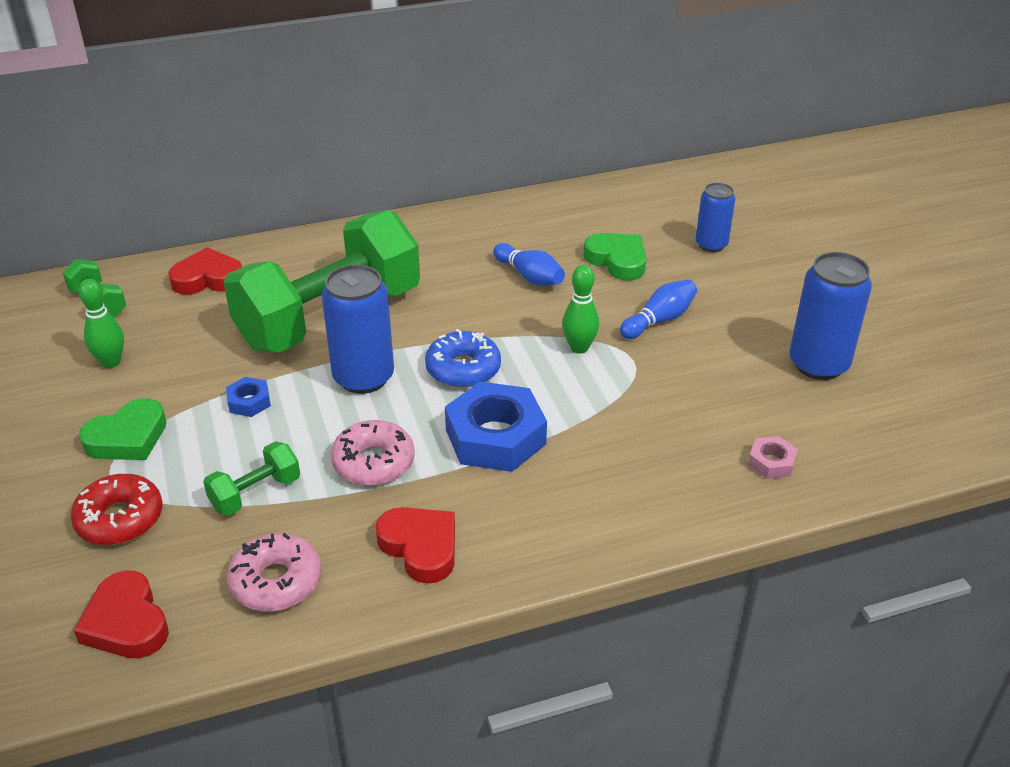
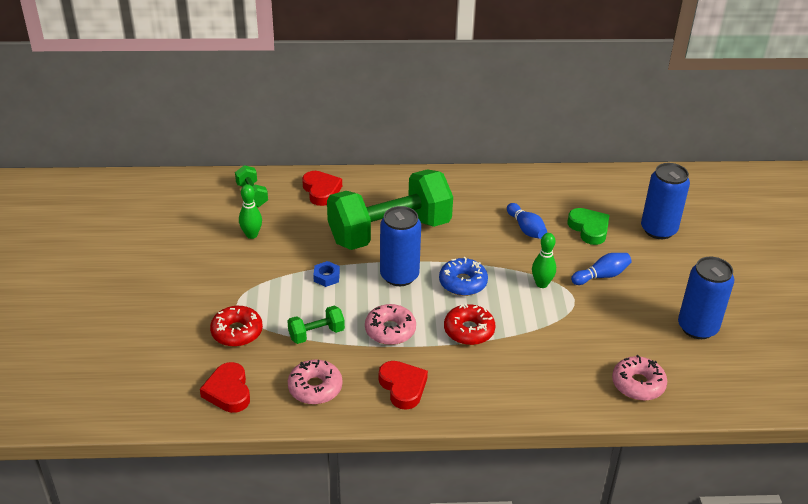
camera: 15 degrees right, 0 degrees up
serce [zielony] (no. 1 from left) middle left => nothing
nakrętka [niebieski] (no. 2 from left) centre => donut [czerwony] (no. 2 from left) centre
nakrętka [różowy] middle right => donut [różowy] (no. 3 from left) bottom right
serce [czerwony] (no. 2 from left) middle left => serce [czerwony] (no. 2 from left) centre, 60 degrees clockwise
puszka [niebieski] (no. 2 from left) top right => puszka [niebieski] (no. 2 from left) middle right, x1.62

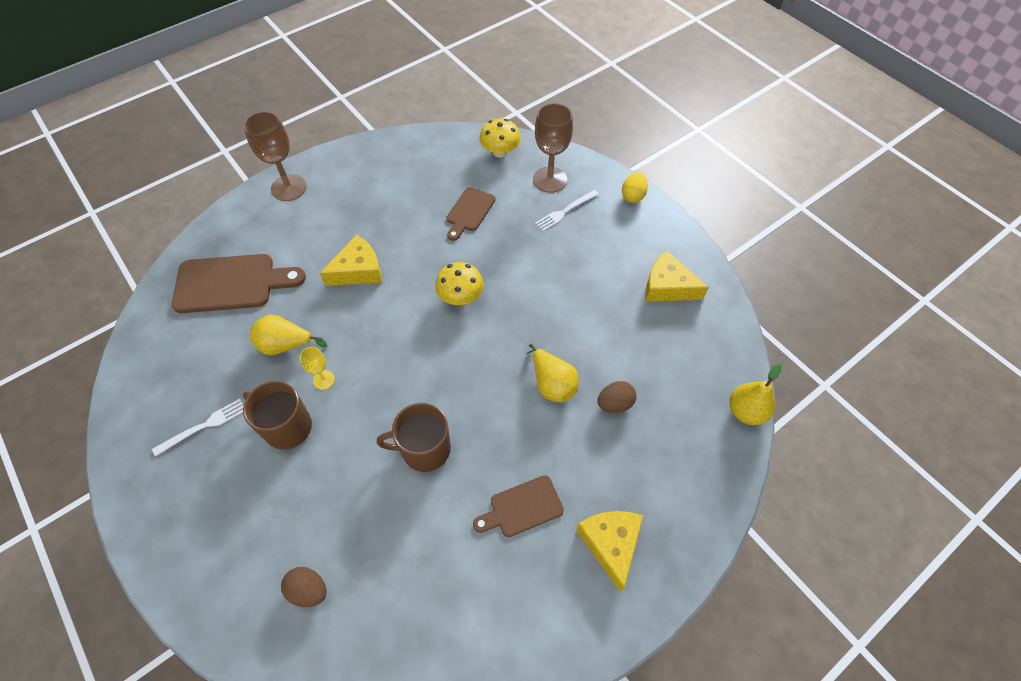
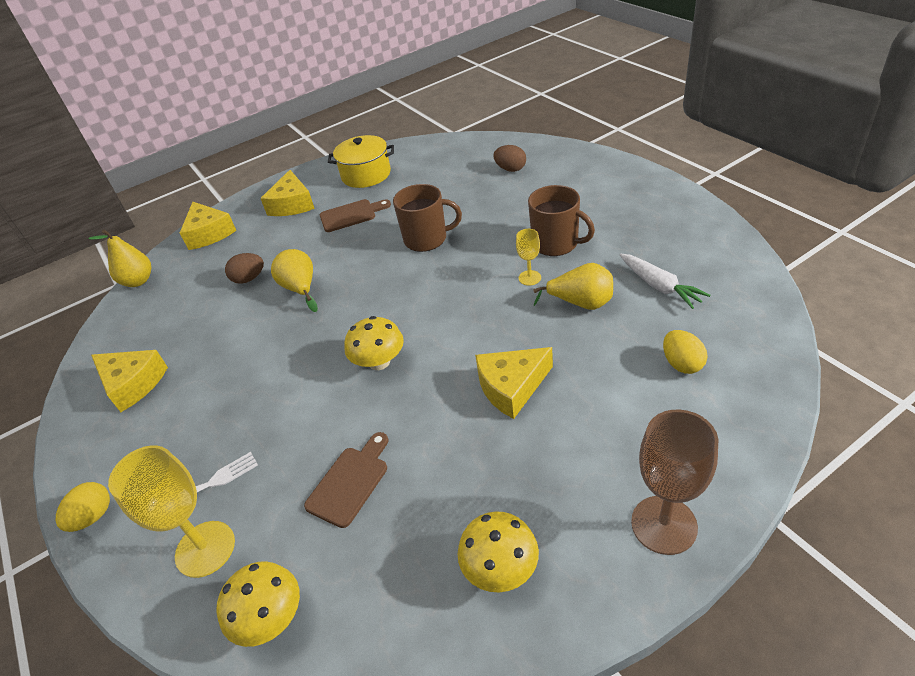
camera: 170 degrees left, 15 degrees down
widelec [biały] (no. 1 from left) middle left => nothing
nothing => ser [żółty] (no. 2 from left) middle left
nothing => garnek [żółty] top centre
nothing => grzyb [żółty] (no. 3 from left) bottom centre
nothing => marchewka [biały] middle right
deska do krojenia [brązowy] (no. 1 from left) middle left => jajko [żółty] (no. 2 from left) middle right
kielich [brązowy] (no. 2 from left) top centre => kielich [żółty] (no. 1 from left) bottom left

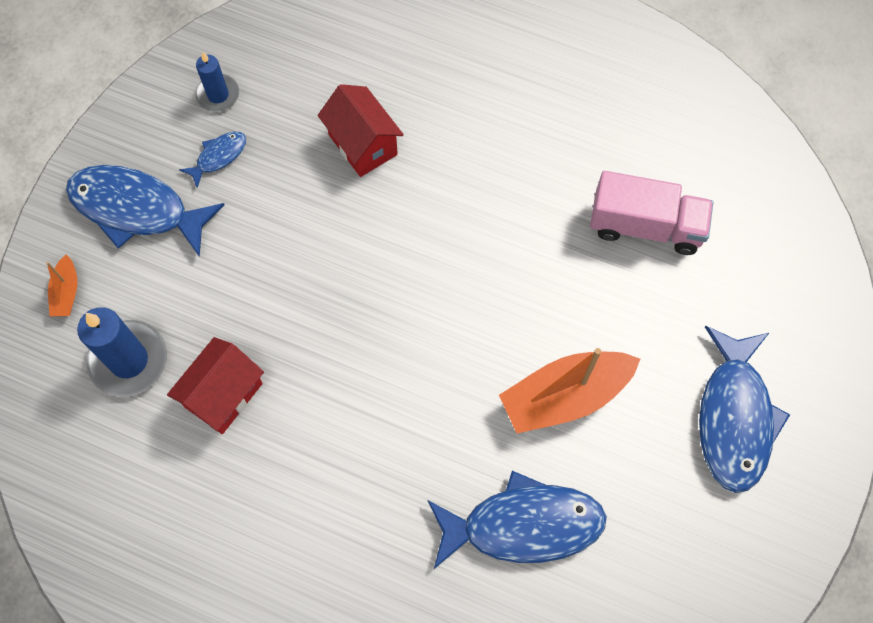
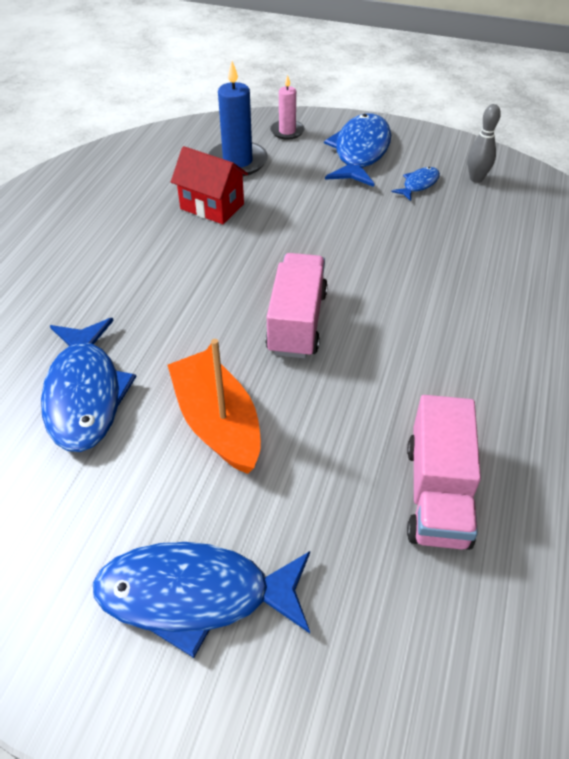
camera: 85 degrees right, 20 degrees down
domek [czerwony] (no. 2 from left) top centre => nothing
nothing => ciężarówka [różowy] (no. 1 from left) centre
łódka [pomarańczowy] (no. 1 from left) middle left => świeca [różowy] top centre
świeca [niebieski] (no. 2 from left) top left => kręgiel [szary] top right
ryba [niebieski] (no. 2 from left in the first image) top left => ryba [niebieski] (no. 4 from left) top right, 90 degrees counterclockwise

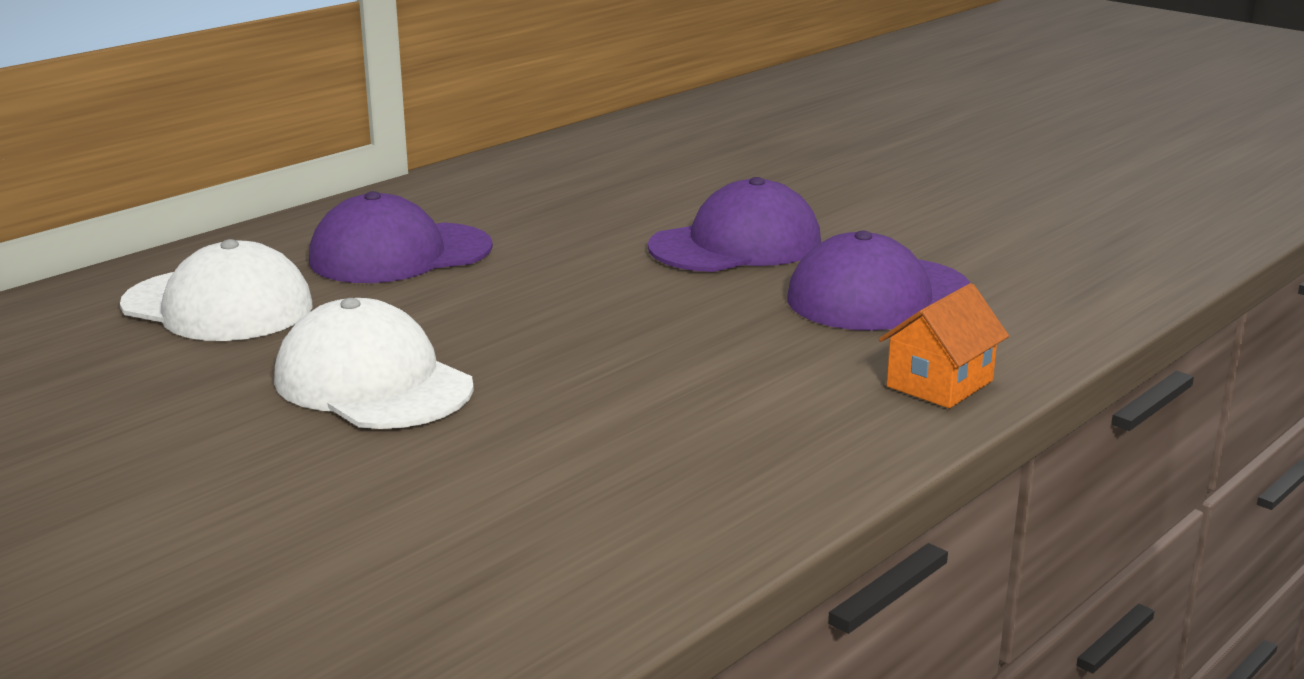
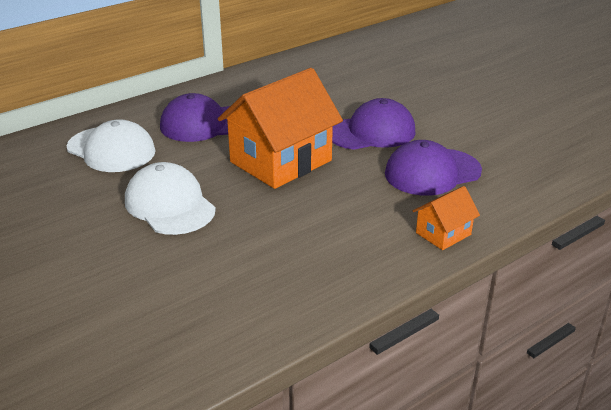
camera: 10 degrees right, 10 degrees up
nothing => domek [pomarańczowy] (no. 1 from left) top centre

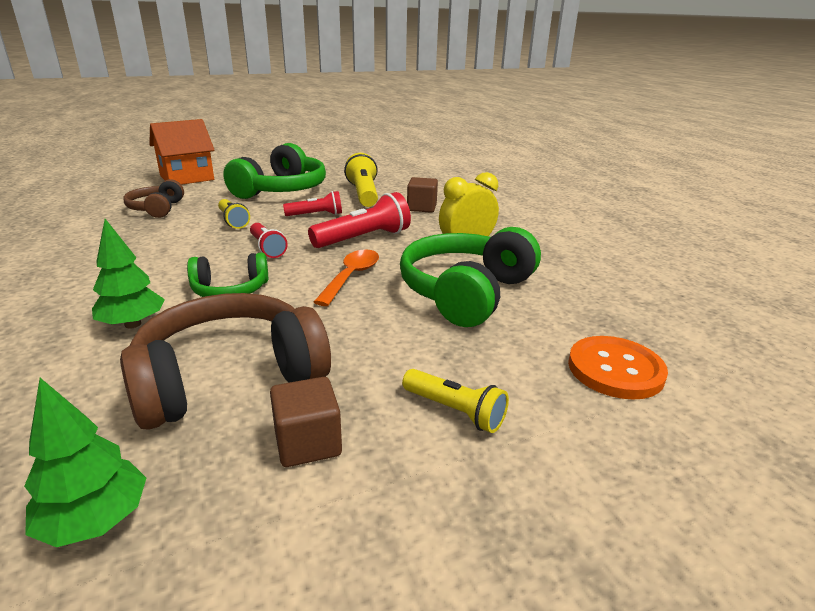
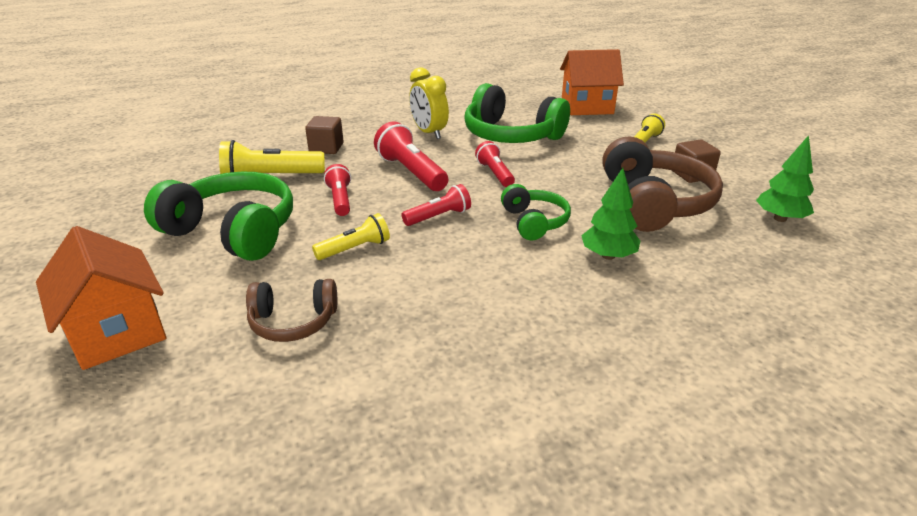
camera: 90 degrees left, 5 degrees up
łyżka [pomarańczowy] centre => latarka [czerwony] (no. 4 from left) top centre
guzik [pomarańczowy] middle right => domek [pomarańczowy] (no. 2 from left) top centre
słuchawki [brązowy] (no. 2 from left) middle left => słuchawki [brązowy] (no. 2 from left) middle right, 150 degrees counterclockwise

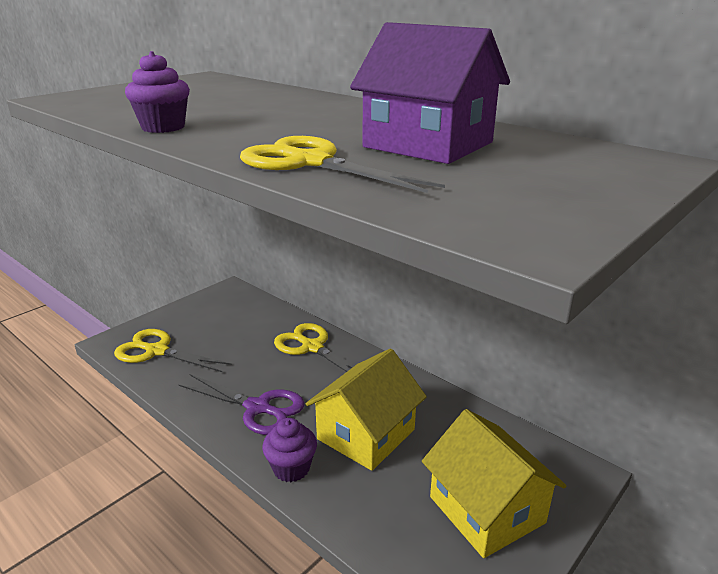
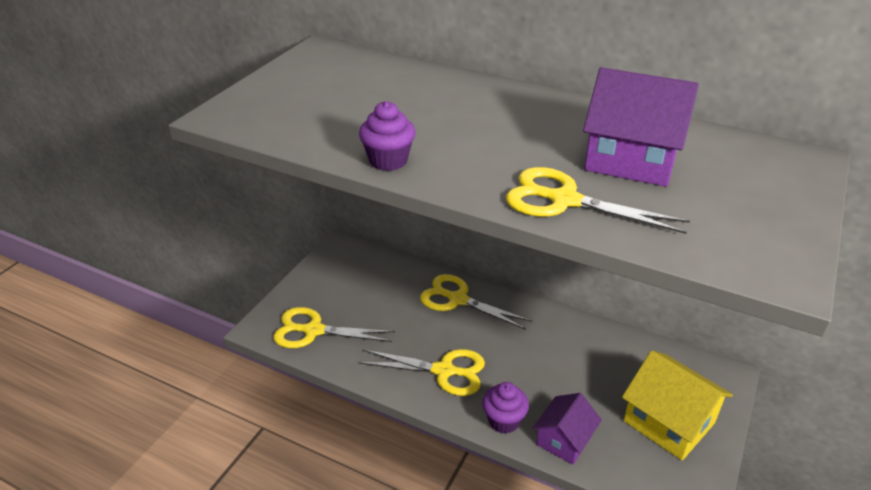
camera: 15 degrees left, 10 degrees up
domek [żółty] (no. 1 from left) bottom centre => nothing
nothing => domek [fioletowy] (no. 1 from left) bottom centre
nożyczki [fioletowy] bottom centre => nożyczki [żółty] (no. 2 from left) bottom centre

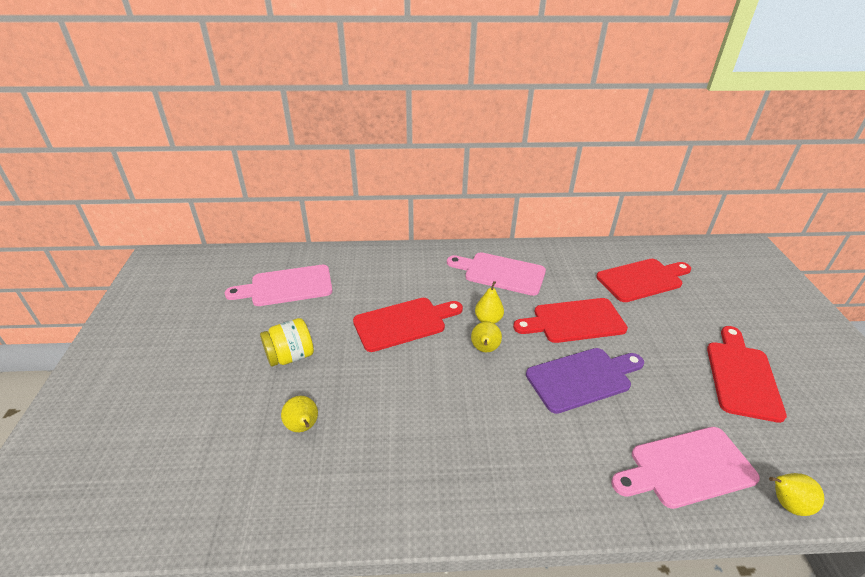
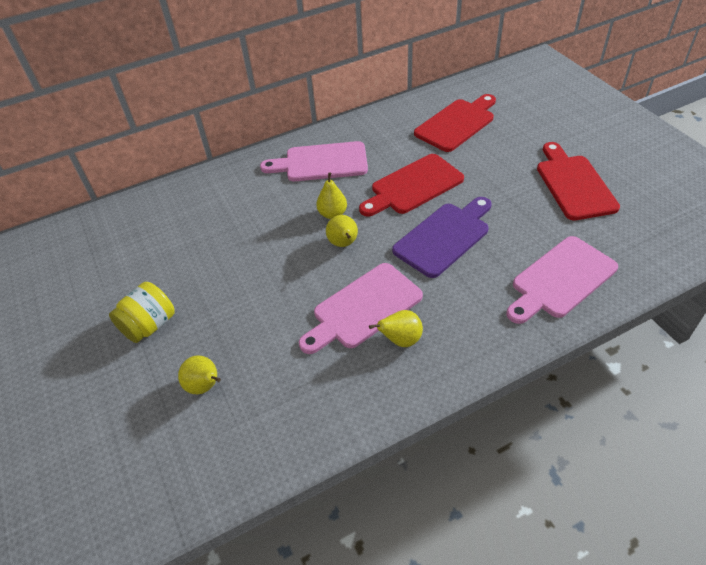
camera: 20 degrees left, 10 degrees up
deska do krojenia [czerwony] (no. 1 from left) centre => nothing
deska do krojenia [różowy] (no. 1 from left in the first image) middle left => deska do krojenia [różowy] (no. 2 from left) centre, shifted
gruszka [żółty] (no. 4 from left) bottom right => gruszka [żółty] (no. 4 from left) centre, shifted

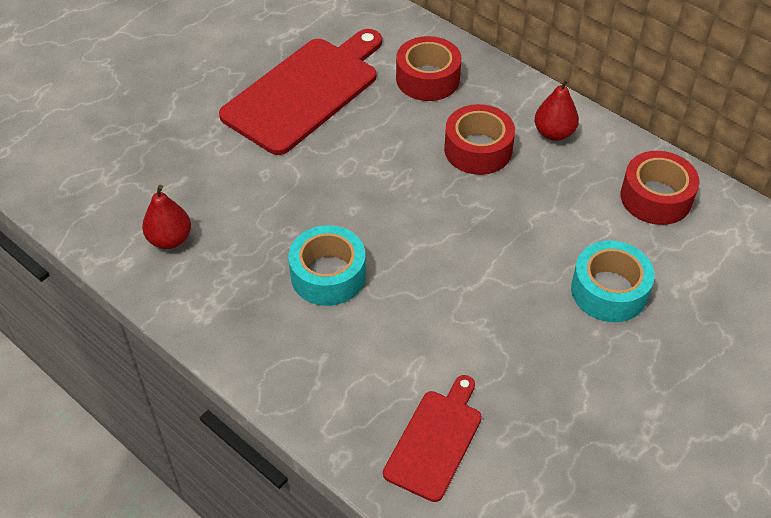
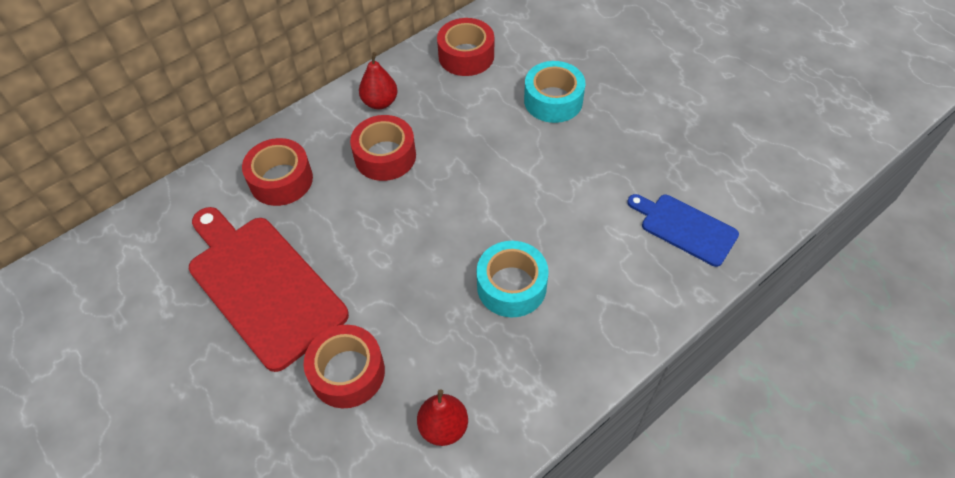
camera: 80 degrees left, 5 degrees up
nothing => taśma klejąca [czerwony] (no. 2 from left) bottom centre
deska do krojenia [czerwony] (no. 2 from left) bottom centre => deska do krojenia [niebieski] middle right

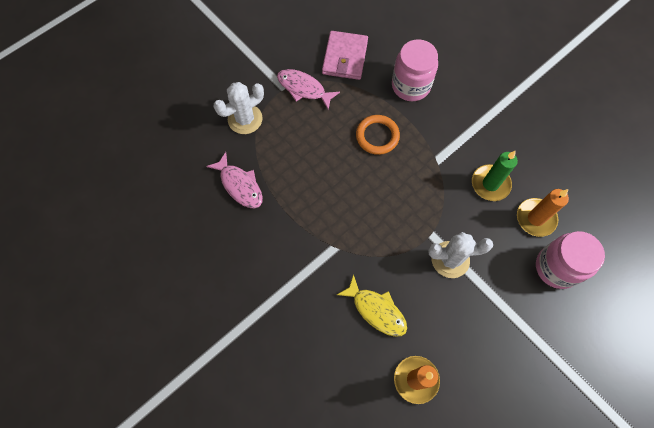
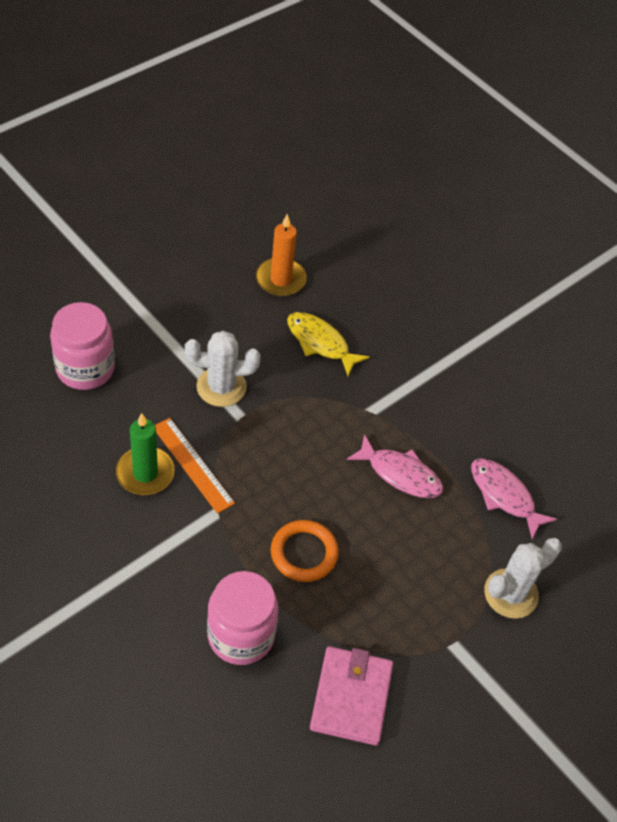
camera: 175 degrees right, 15 degrees down
świeca [pomarańczowy] (no. 2 from left) middle right => nothing
nothing => linijka [pomarańczowy] middle left
ryba [różowy] (no. 2 from left in the first image) top centre => ryba [różowy] (no. 1 from left) centre, shifted

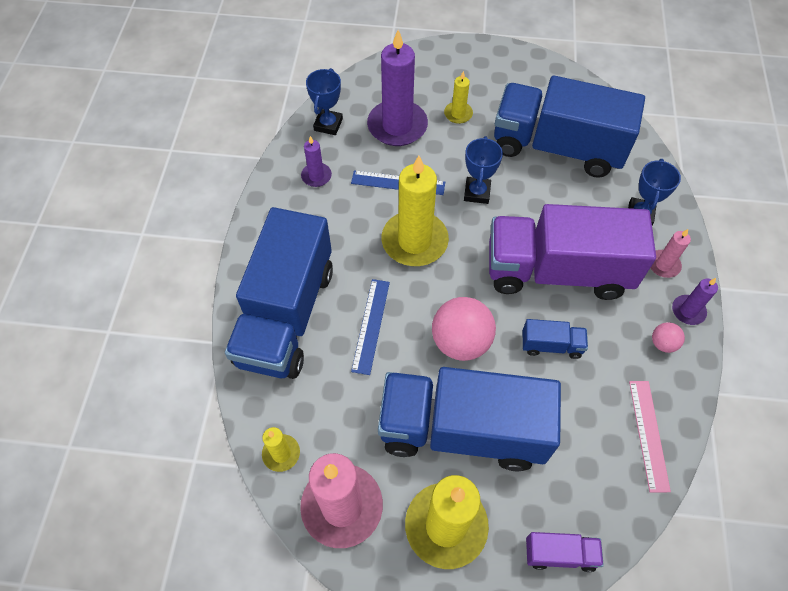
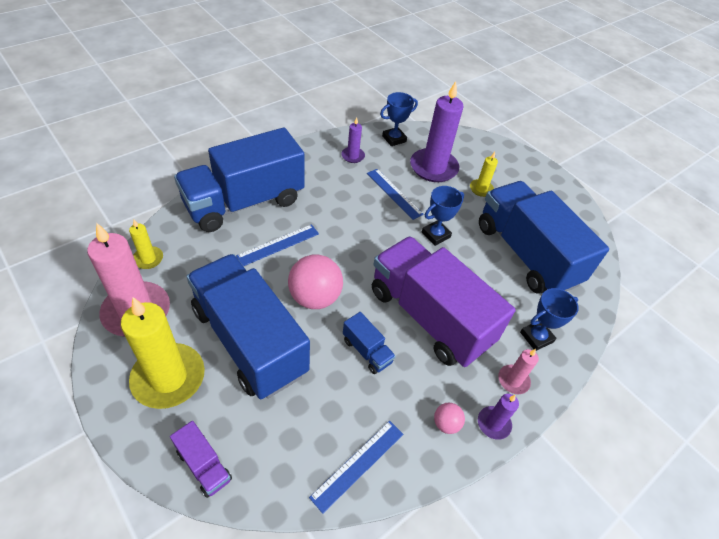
camera: 40 degrees right, 10 degrees down
świeca [żółty] (no. 2 from left) centre => nothing
linijka [różowy] bottom right => linijka [niebieski] (no. 2 from left) bottom centre

